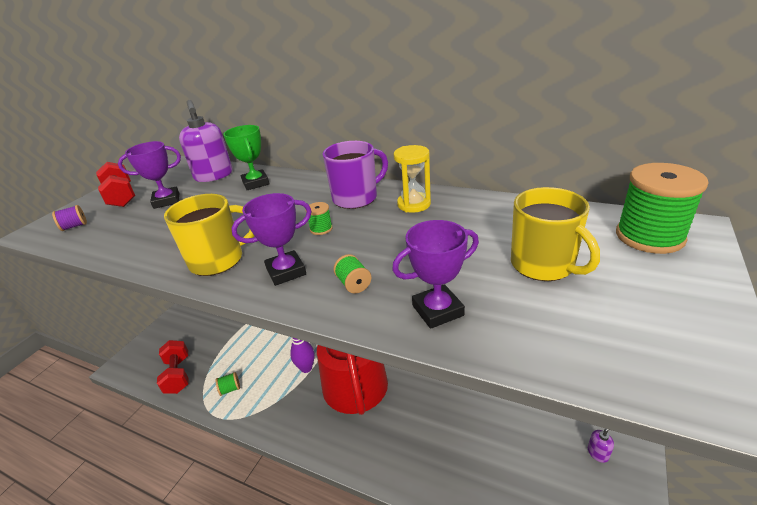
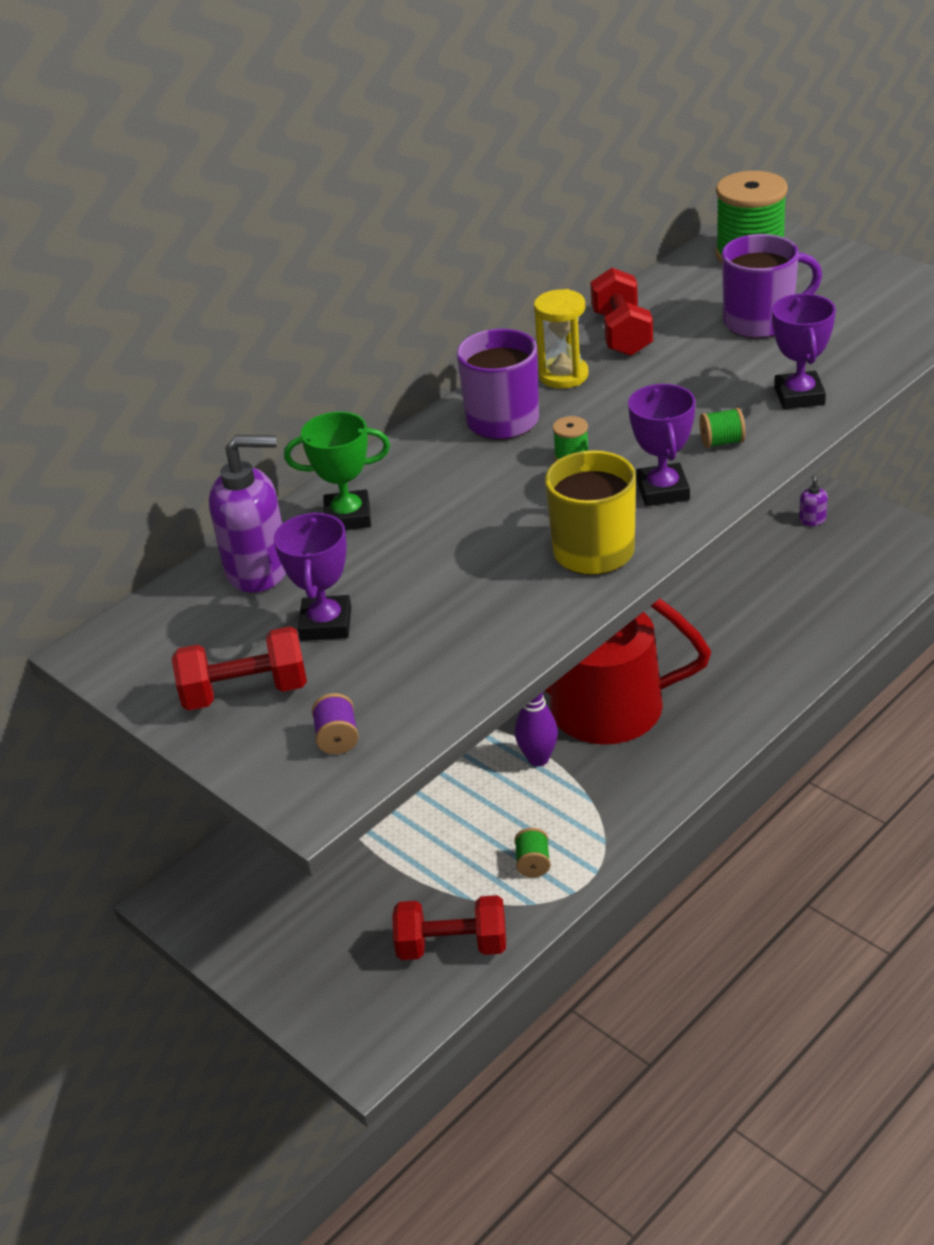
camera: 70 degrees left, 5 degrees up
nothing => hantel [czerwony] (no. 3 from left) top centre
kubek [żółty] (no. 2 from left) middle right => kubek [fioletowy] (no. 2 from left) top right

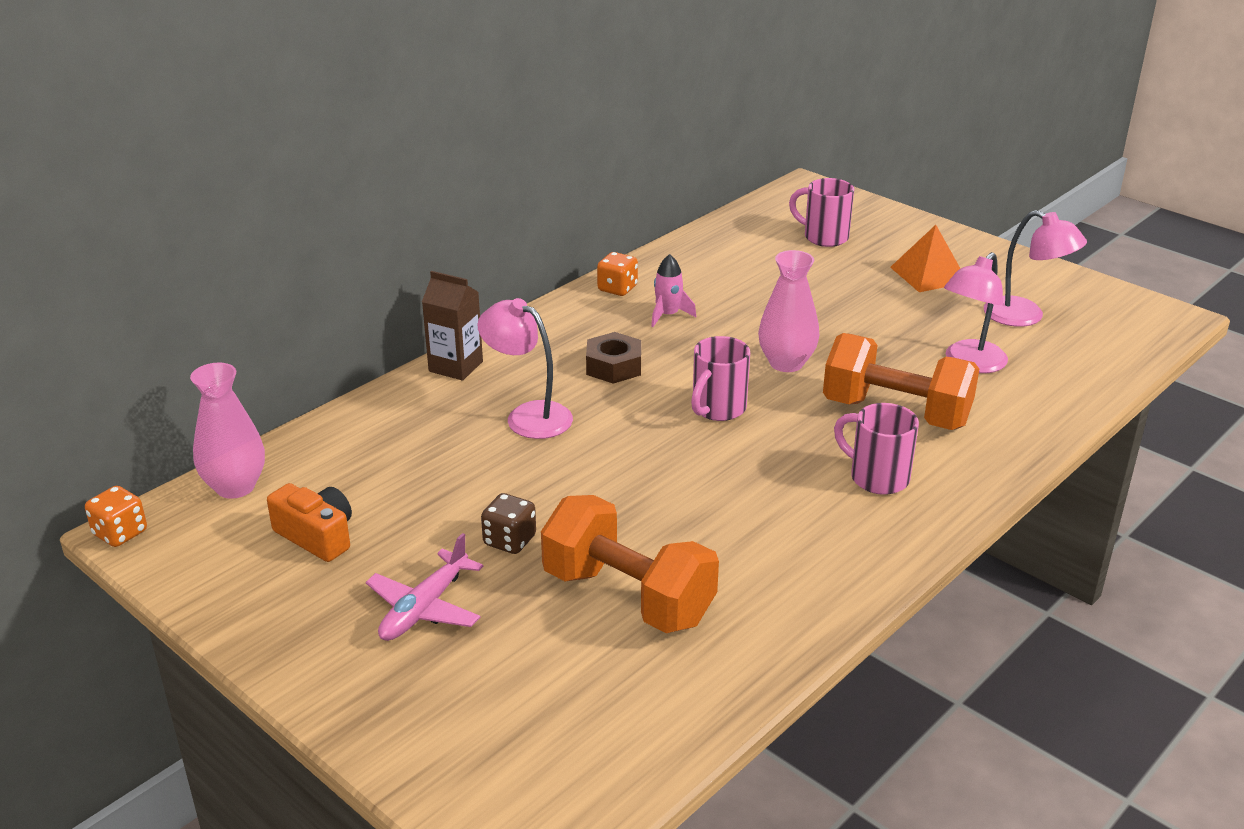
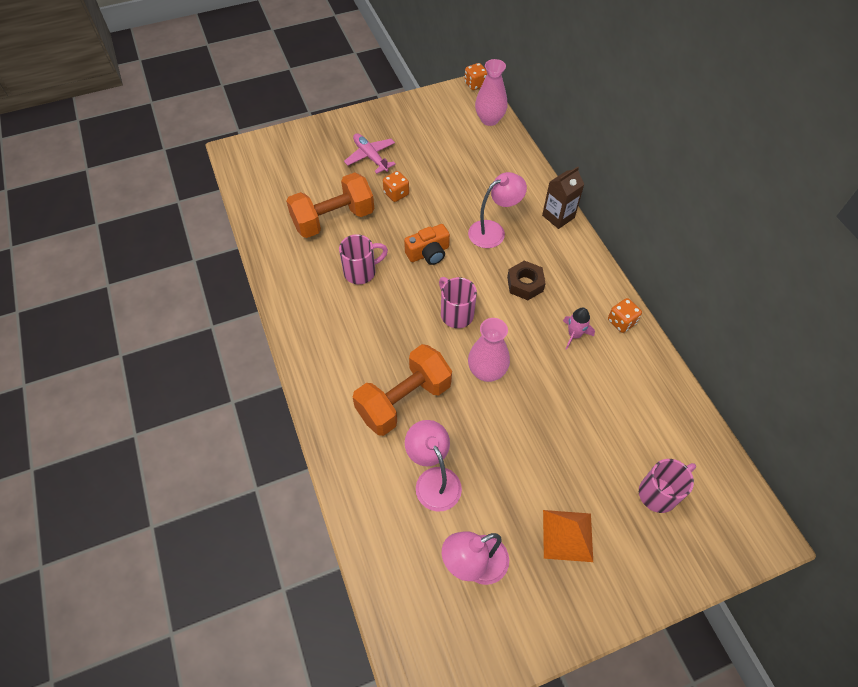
camera: 115 degrees right, 25 degrees up
aparat fotograficzny [pomarańczowy] middle left => aparat fotograficzny [pomarańczowy] centre, shifted
kubek [różowy] (no. 3 from left in the first image) middle right => kubek [różowy] (no. 1 from left) centre, shifted
kostka do gry [brązowy] centre => kostka do gry [pomarańczowy] (no. 1 from left) top centre

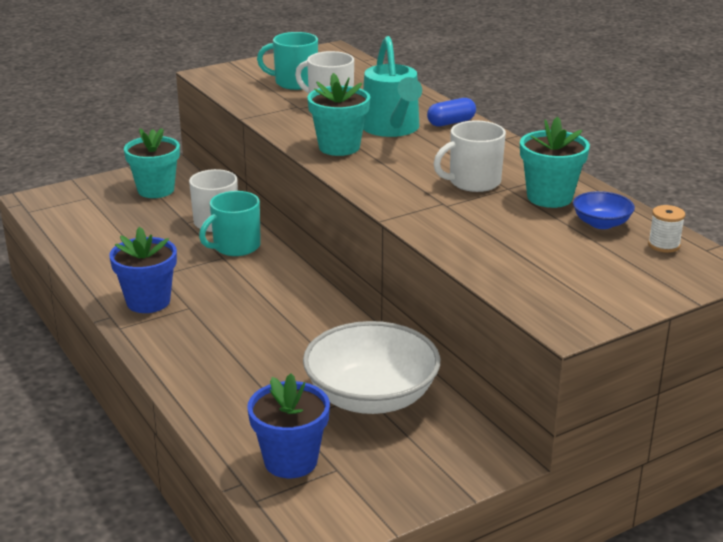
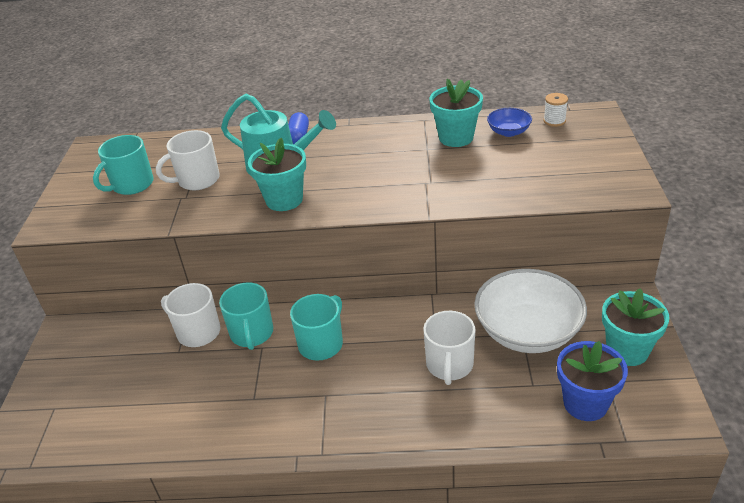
camera: 55 degrees left, 10 degrees up
doniczka [niebieski] (no. 1 from left) middle left => nothing
nothing => kubek [turkusowy] (no. 3 from left) centre
doniczka [turkusowy] (no. 1 from left in the first image) top left => doniczka [turkusowy] (no. 3 from left) middle right, shifted
kubek [biały] (no. 3 from left) top centre => kubek [biały] (no. 3 from left) bottom centre, shifted

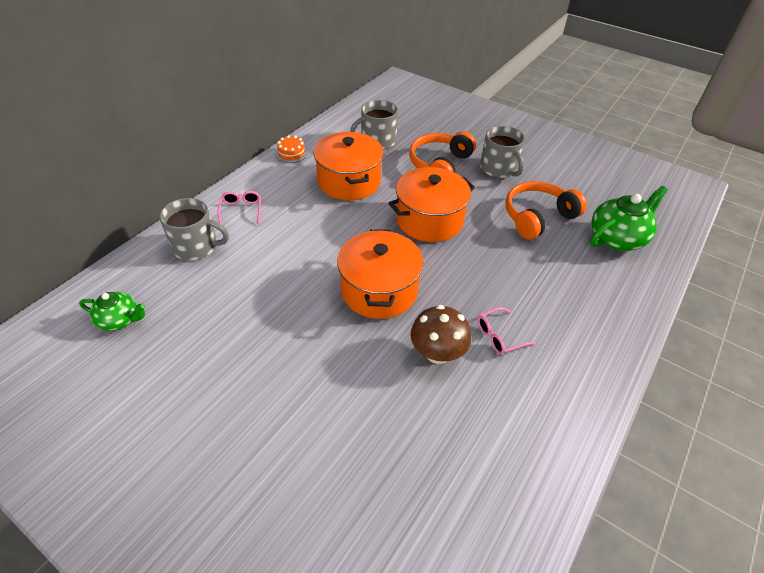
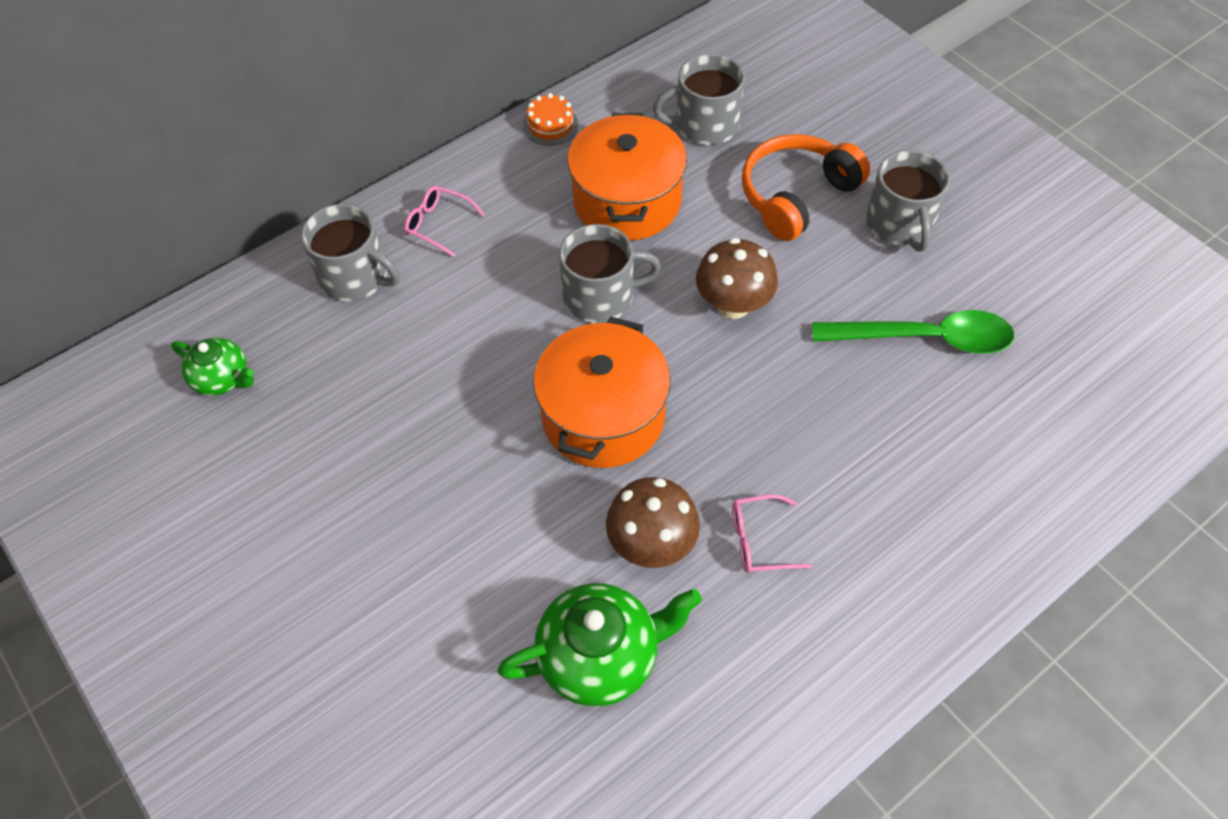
camera: 20 degrees right, 10 degrees up
nothing => kubek [szary] (no. 2 from left) centre
imbryk [zielony] (no. 2 from left) middle right => imbryk [zielony] (no. 2 from left) bottom centre, shifted
garnek [pomarańczowy] (no. 3 from left) centre => grzyb [brązowy] (no. 2 from left) centre
słuchawki [pomarańczowy] (no. 2 from left) middle right => łyżka [zielony] middle right
okulary [różowy] (no. 1 from left) middle left => okulary [różowy] (no. 1 from left) top centre, 75 degrees counterclockwise

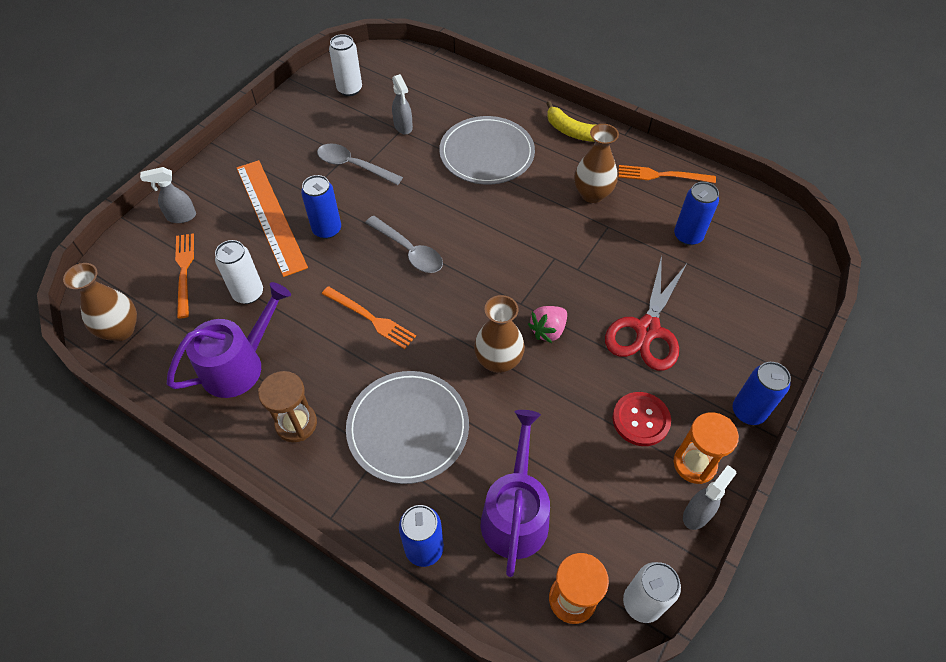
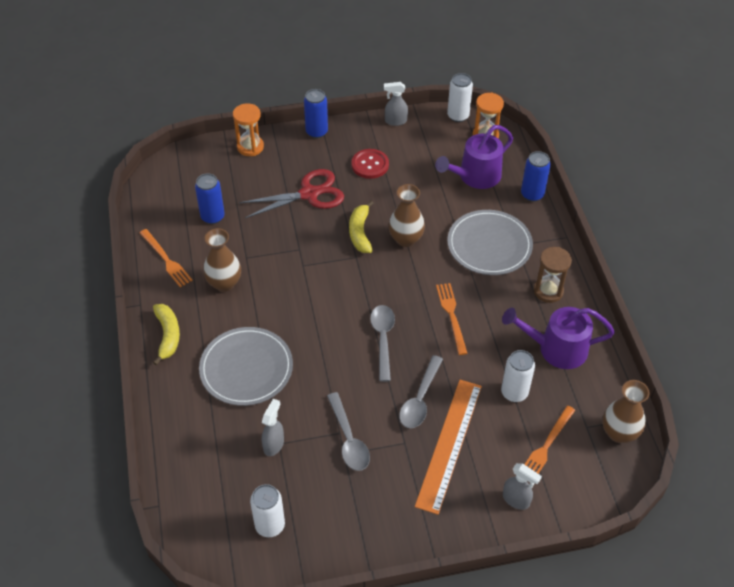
camera: 135 degrees left, 5 degrees down
klepsydra [pomarańczowy] (no. 2 from left in the first image) bottom right => klepsydra [pomarańczowy] (no. 1 from left) top centre, shifted
puszka [niebieski] (no. 1 from left) top centre => łyżka [szary] (no. 3 from left) centre
truskawka [różowy] centre => banan [żółty] (no. 2 from left) centre

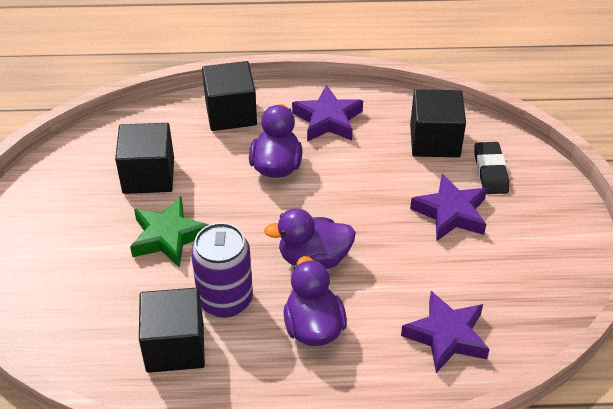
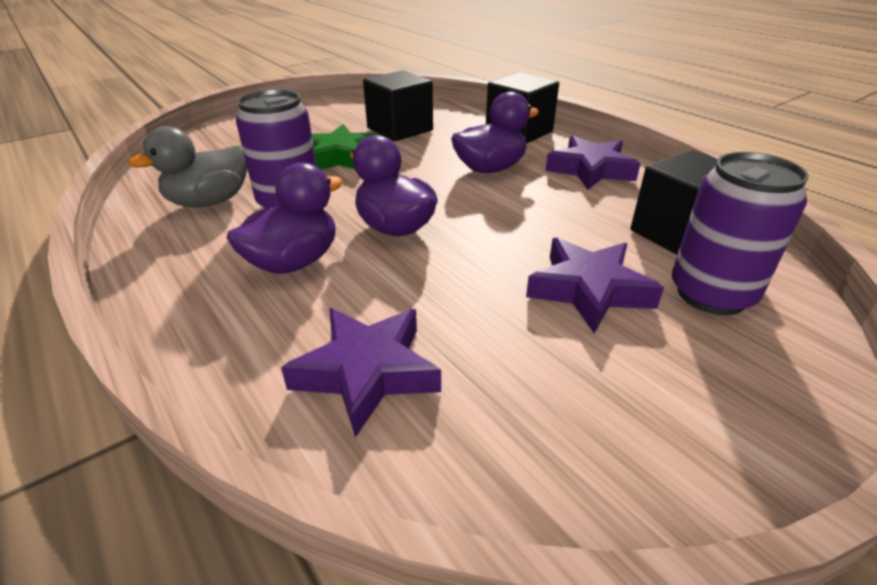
camera: 55 degrees right, 10 degrees down
sześcian [czarny] (no. 2 from left) bottom left => kaczka [szary] top left
gumka do mazania [czarny] middle right => puszka [fioletowy] (no. 2 from left) middle right

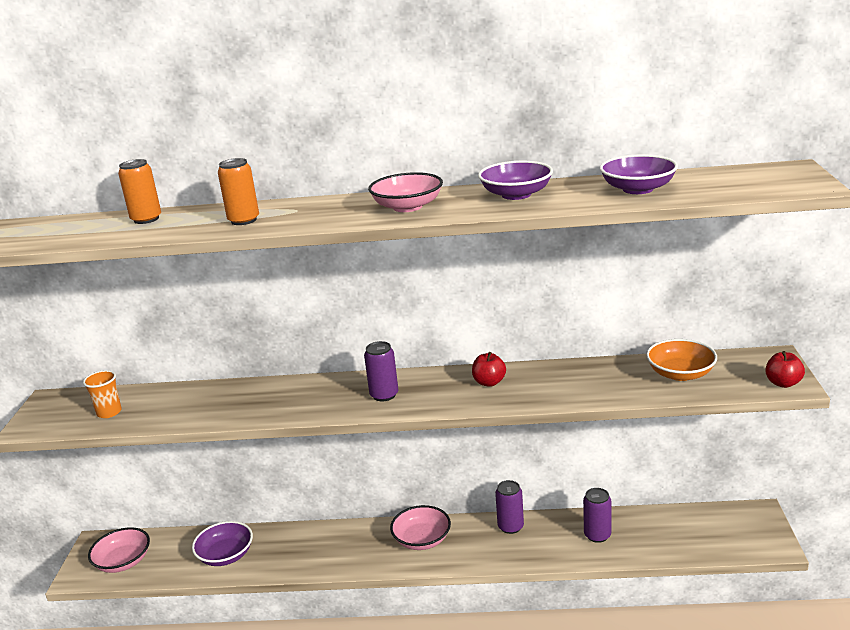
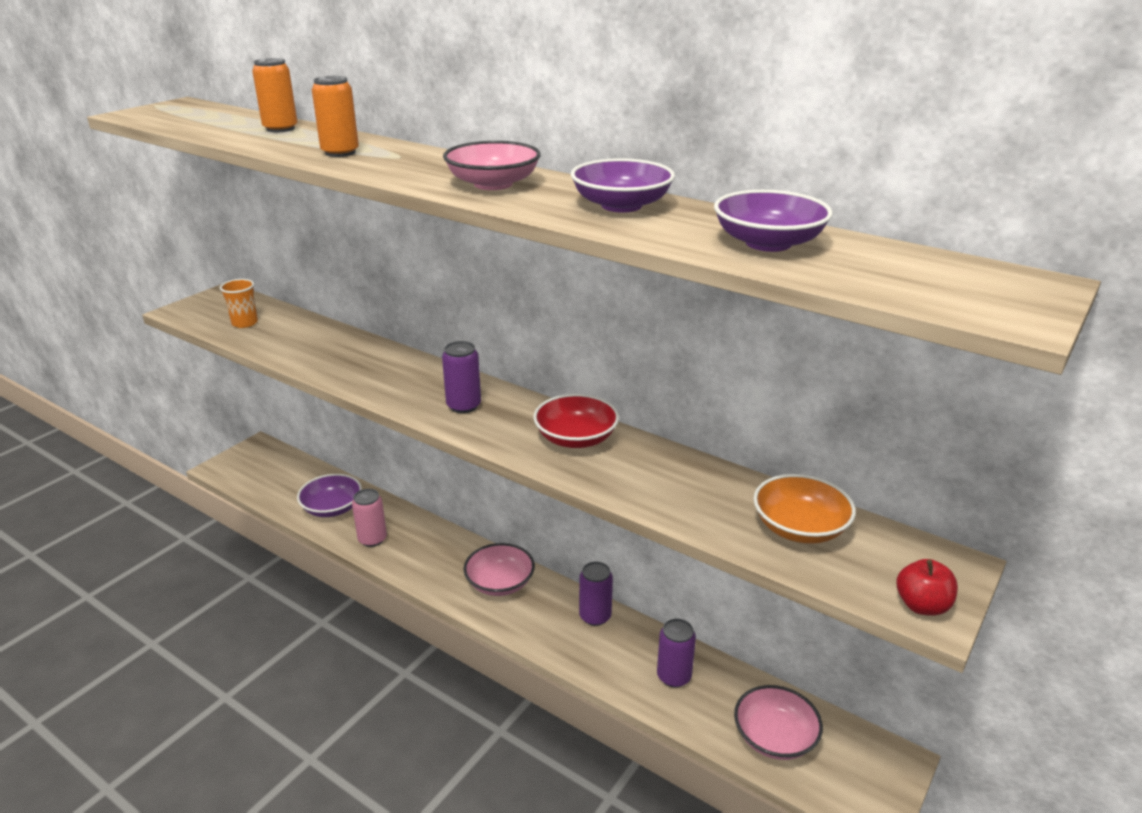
camera: 30 degrees right, 5 degrees up
nothing => puszka [różowy] middle left
miska [różowy] (no. 1 from left in the first image) bottom left => miska [różowy] (no. 3 from left) bottom right, shifted
jabłko [czerwony] (no. 1 from left) centre => miska [czerwony] centre

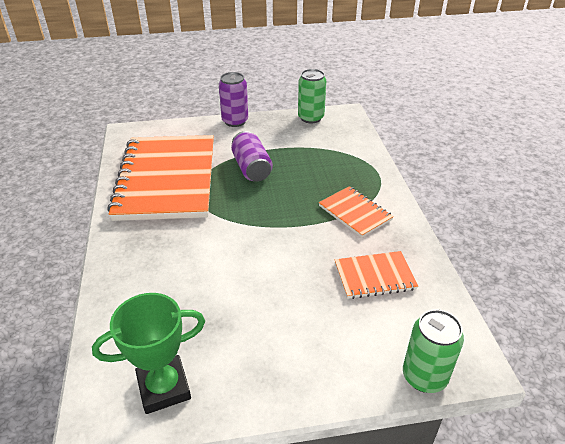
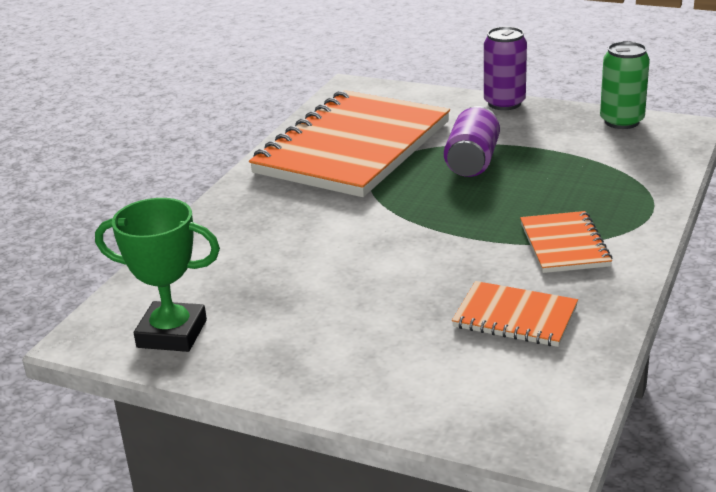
camera: 35 degrees right, 10 degrees down
puszka [zielony] (no. 2 from left) bottom right => nothing

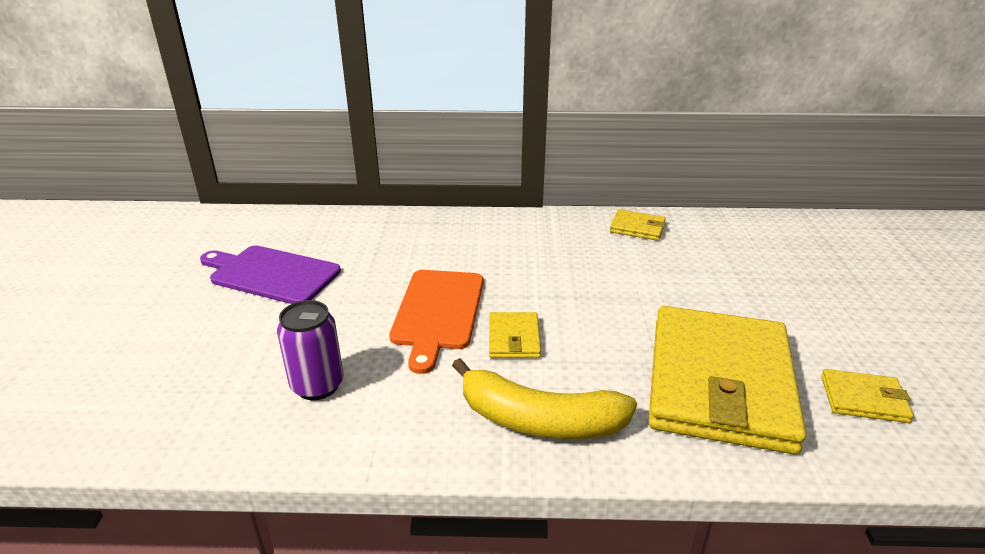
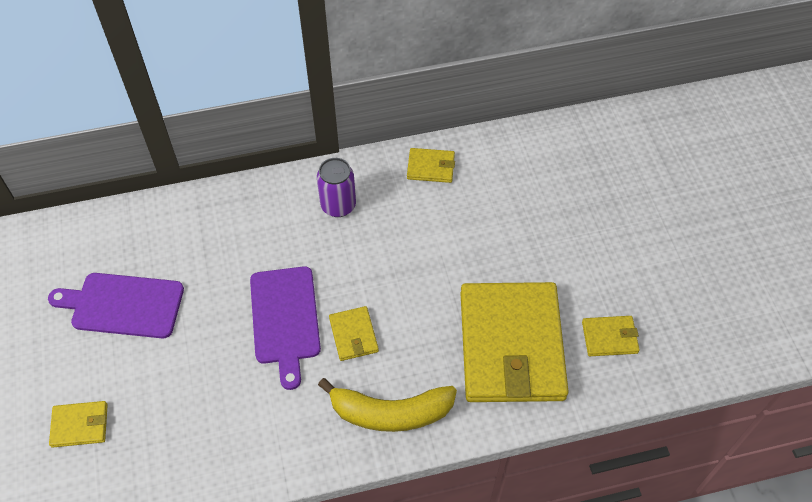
camera: 15 degrees left, 25 degrees up
nothing => portfel [żółty] (no. 1 from left) bottom left
puszka [fioletowy] middle left => puszka [fioletowy] centre, shifted
deska do krojenia [pomarańczowy] centre => deska do krojenia [fioletowy] (no. 2 from left) centre

